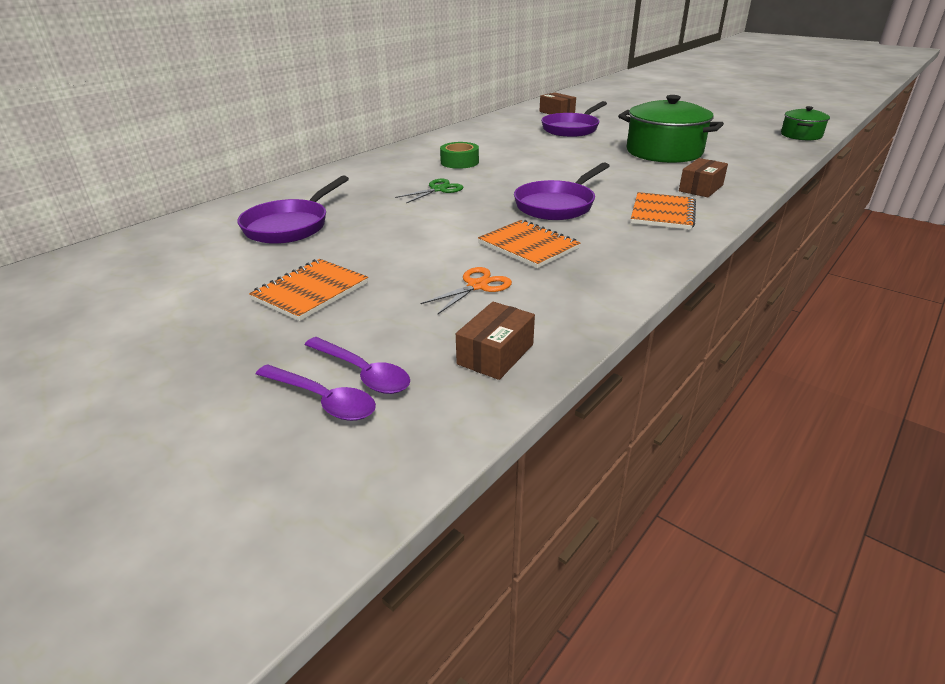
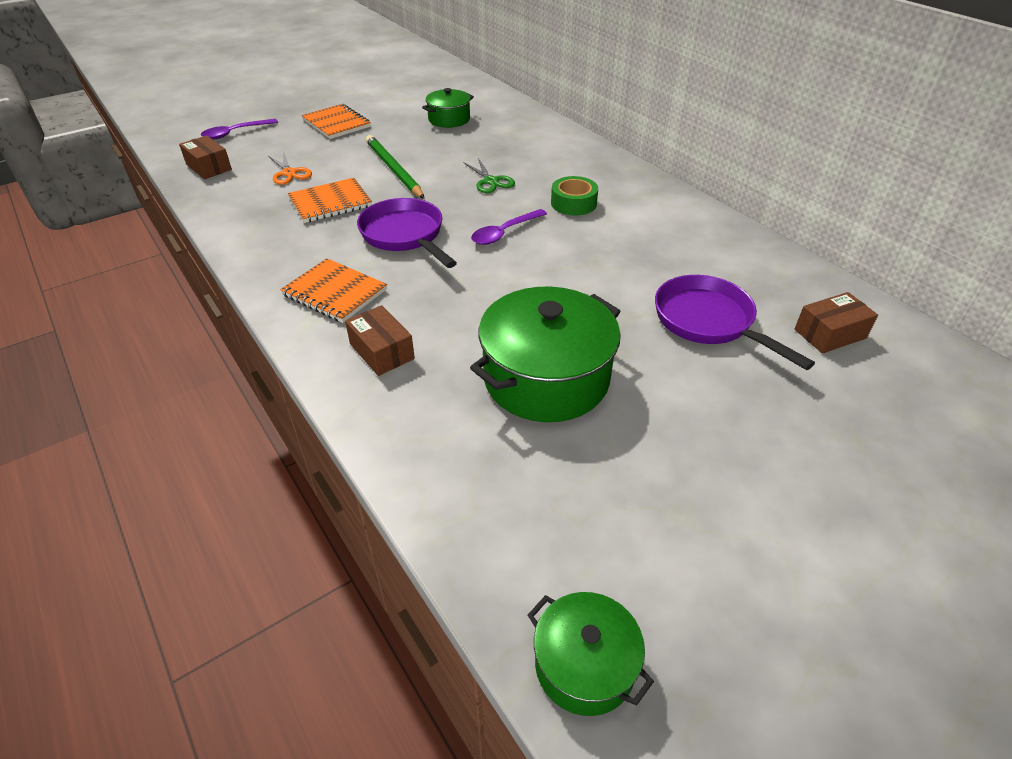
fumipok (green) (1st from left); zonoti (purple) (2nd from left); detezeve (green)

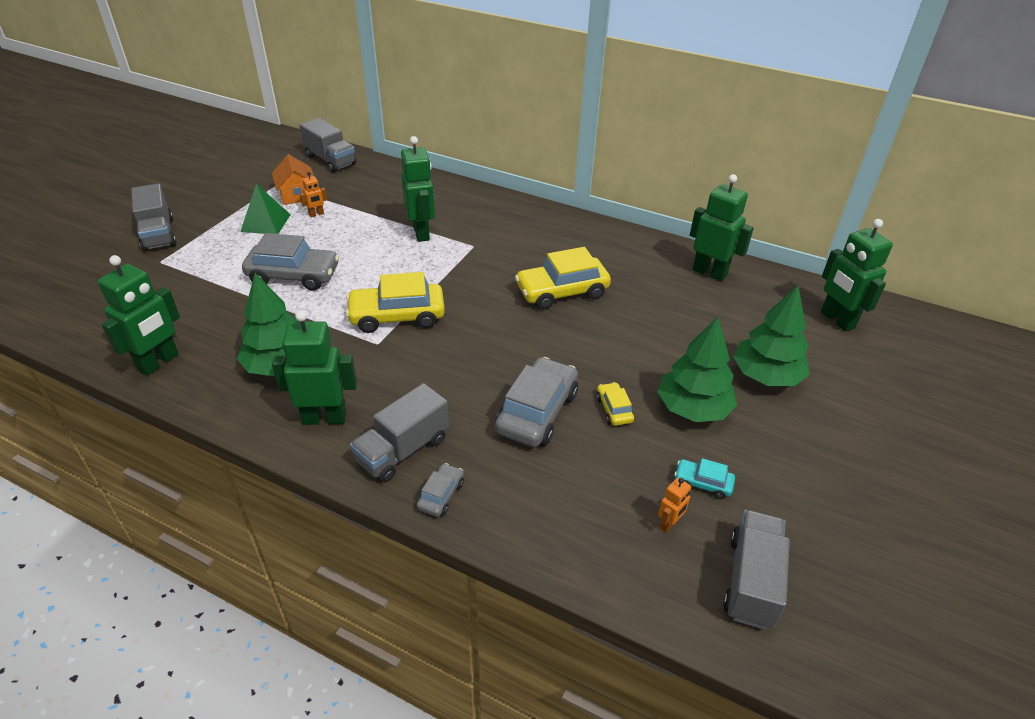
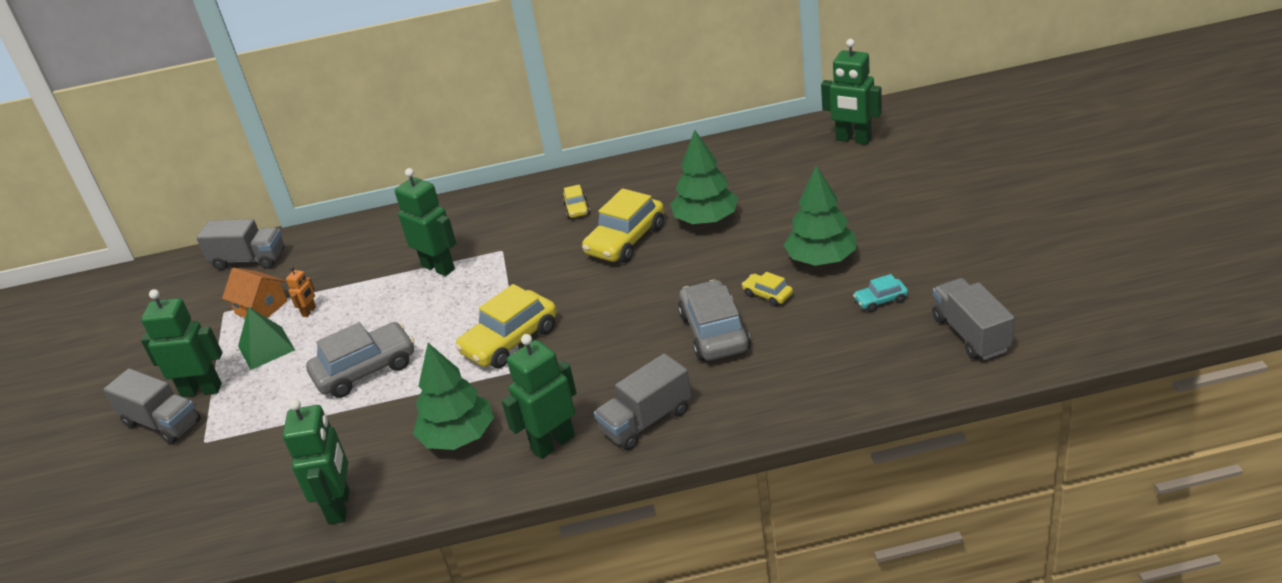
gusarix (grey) (3rd from left); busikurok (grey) (2nd from left in the first image); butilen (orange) (2nd from left in the first image); butilen (green) (1st from left); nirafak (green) (2nd from left); busikurok (yellow) (2nd from left)

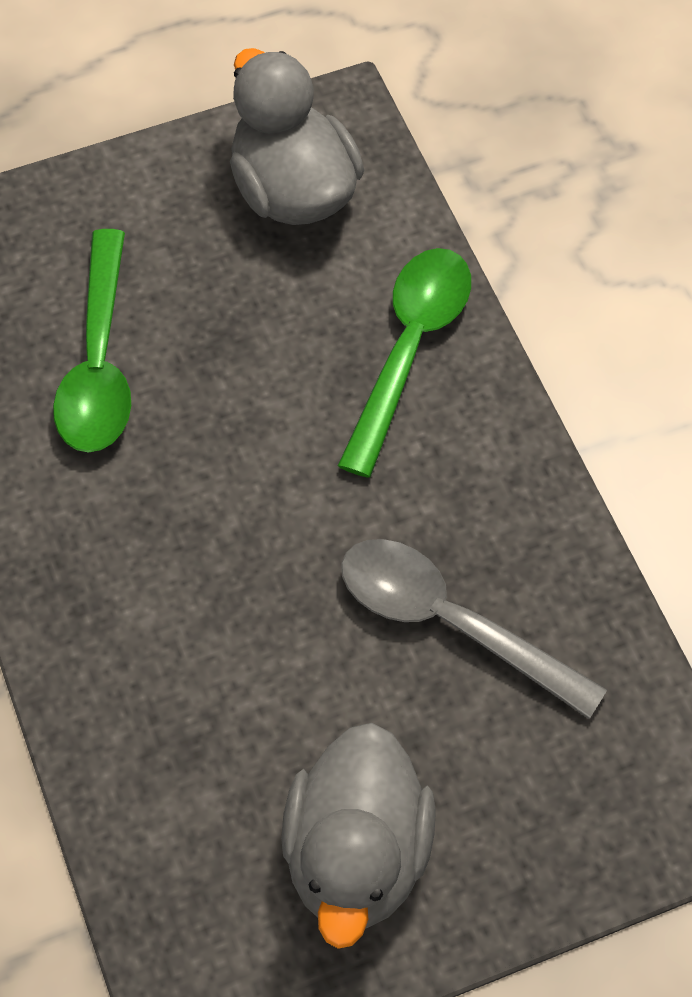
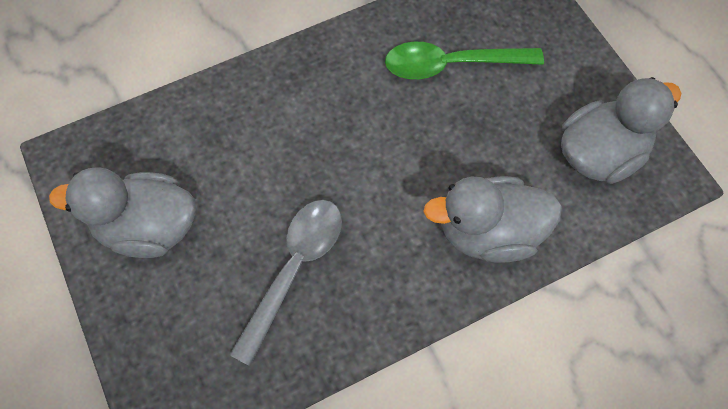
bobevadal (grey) (2nd from left)

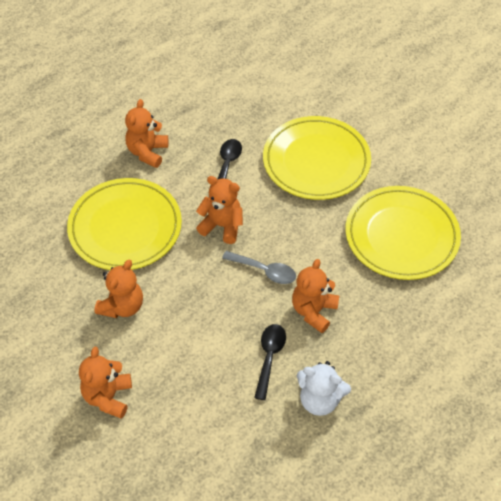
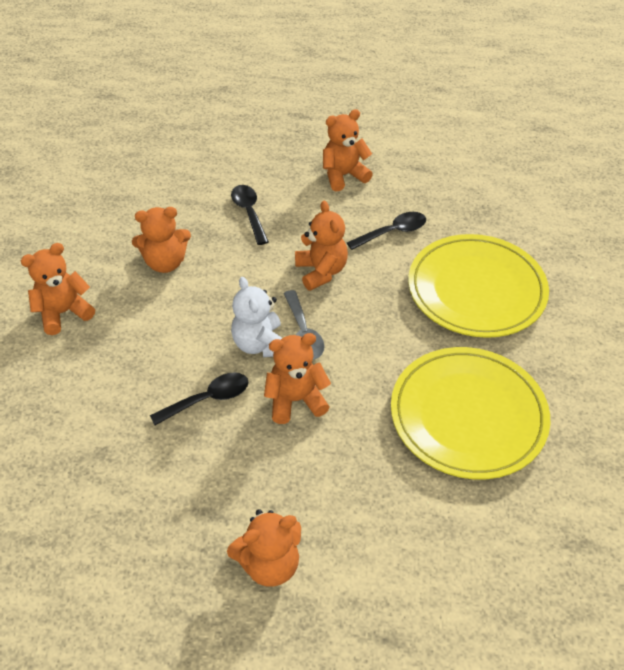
zonoti (black) (2nd from left); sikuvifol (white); sikuvifol (orange) (3rd from left)

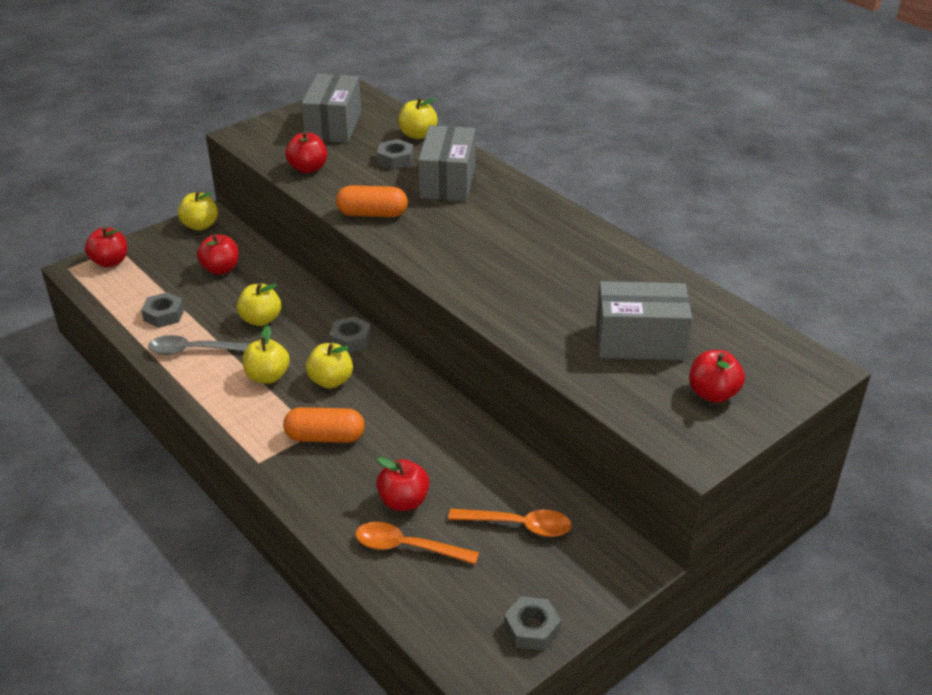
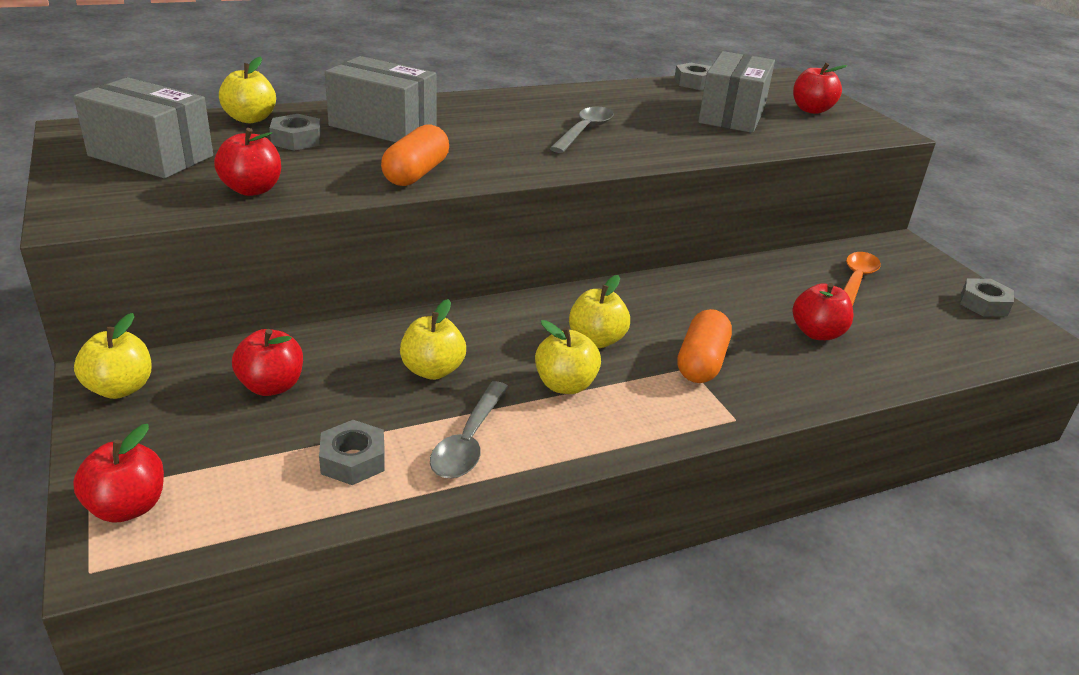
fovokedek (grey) (3rd from left); zonoti (orange) (1st from left in the first image); zonoti (grey) (2nd from left)

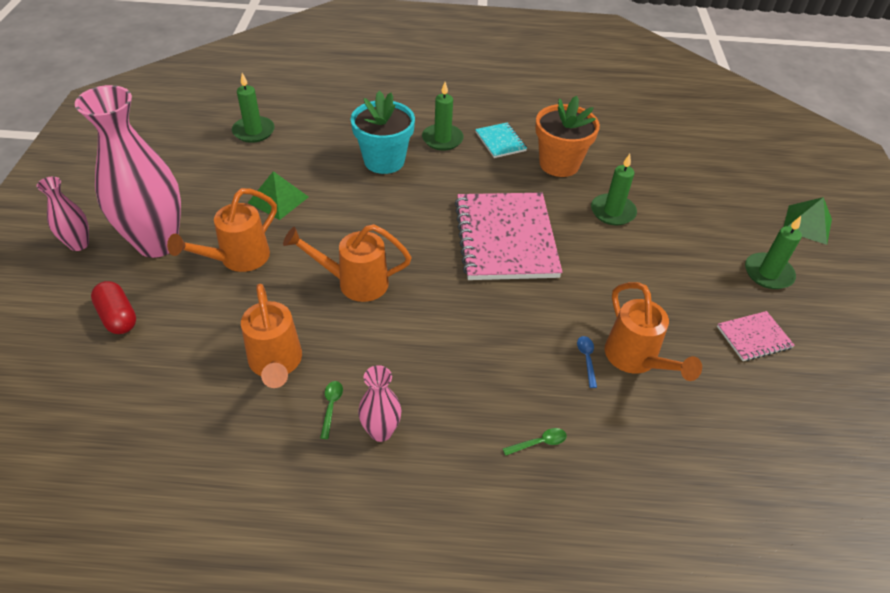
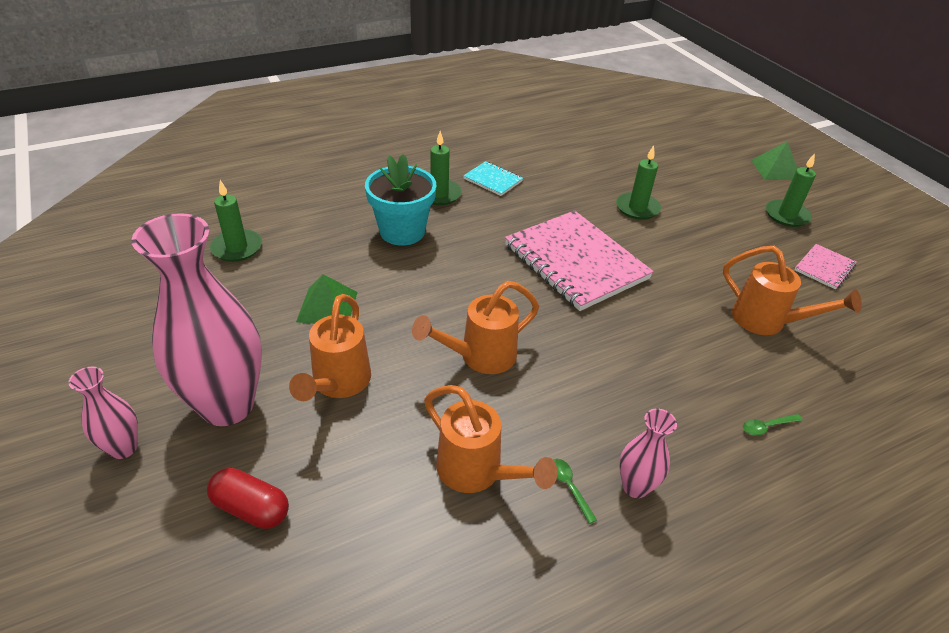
zonoti (green) (2nd from left); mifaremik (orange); zonoti (blue)

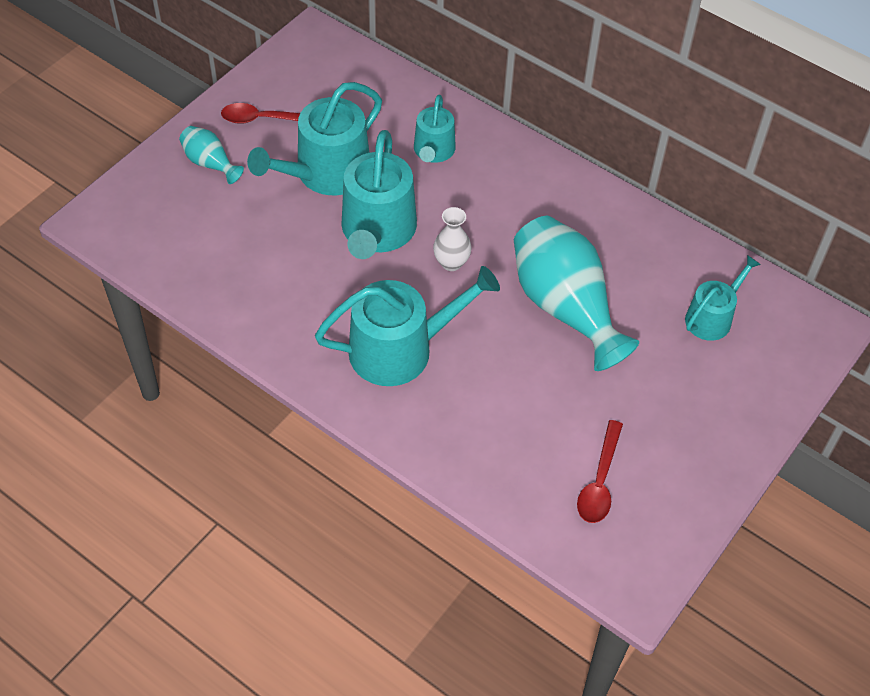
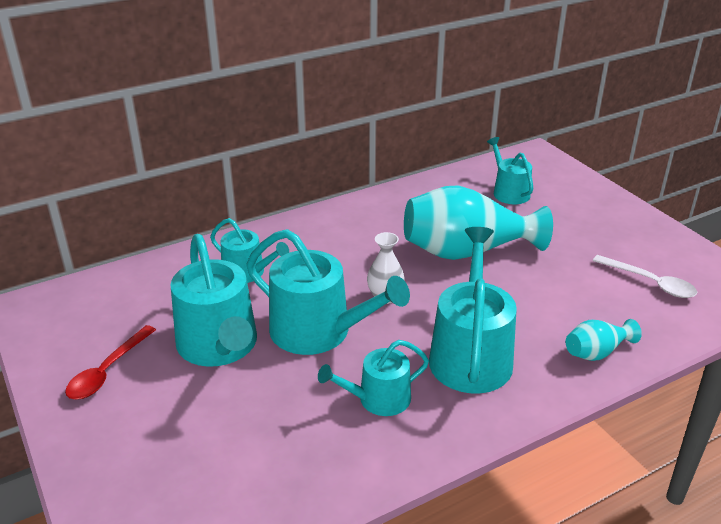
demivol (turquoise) (2nd from left); zonoti (white); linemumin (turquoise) (4th from left)

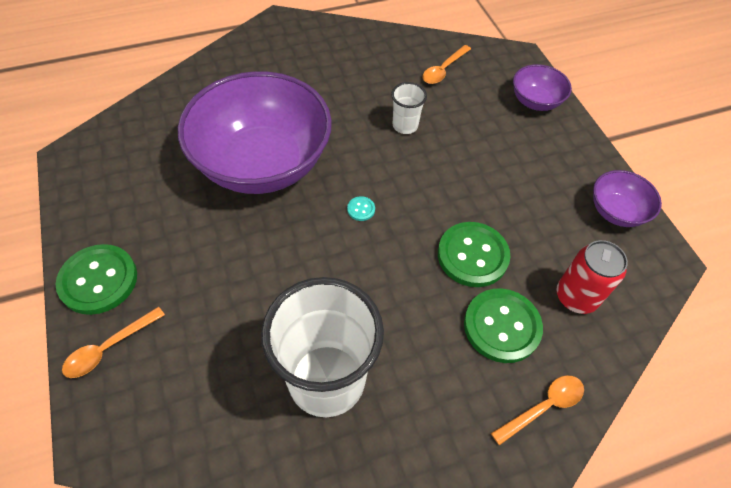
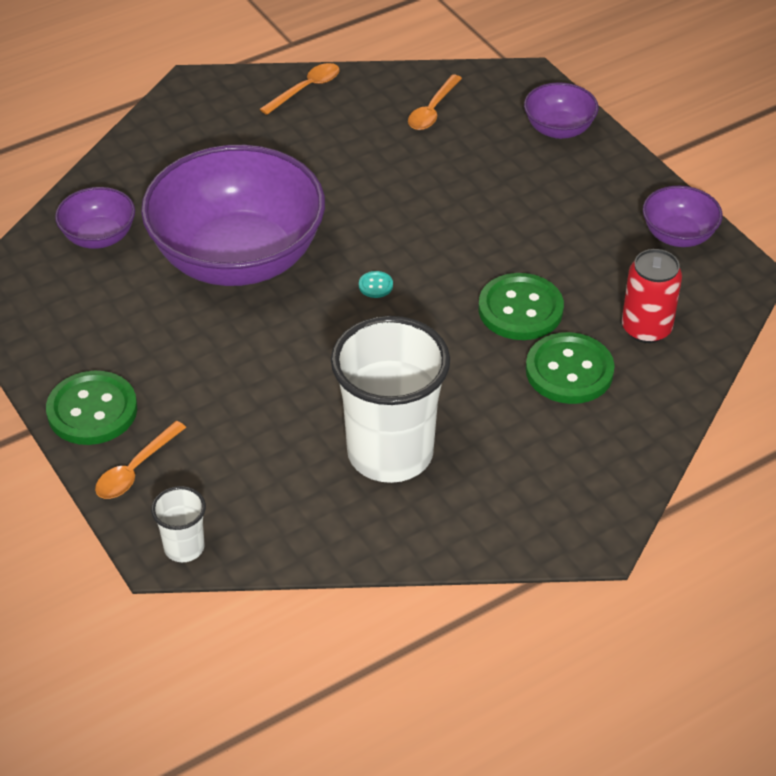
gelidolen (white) (1st from left); zonoti (orange) (2nd from left); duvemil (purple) (1st from left)

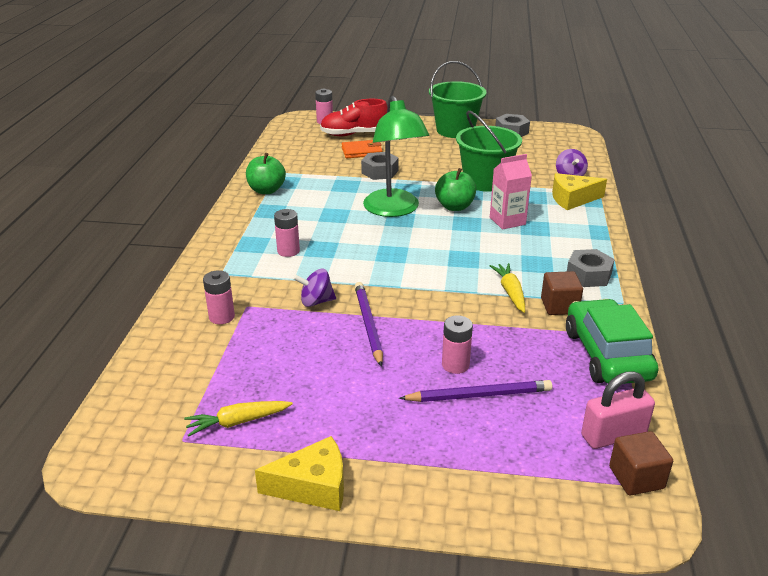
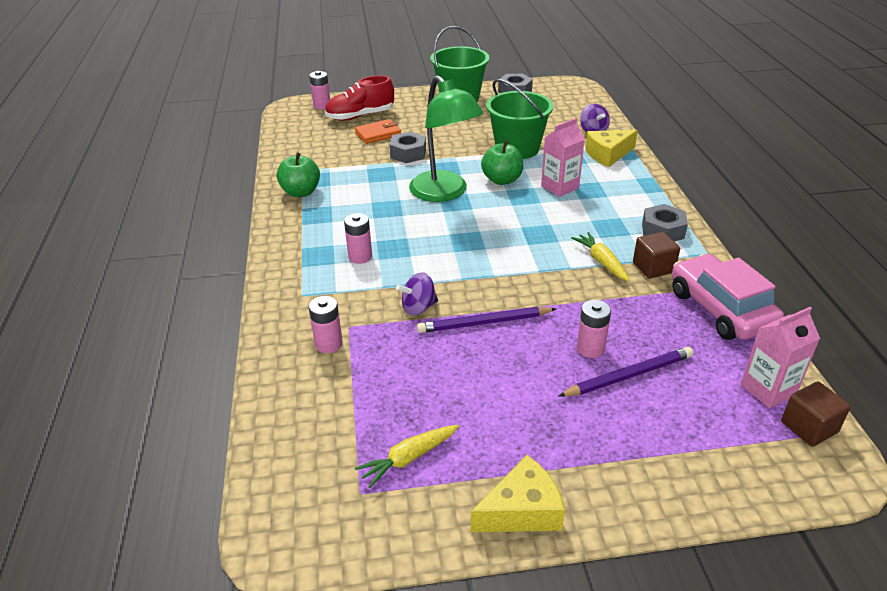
detezeve (purple) (1st from left); busikurok (pink); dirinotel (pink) (2nd from left)

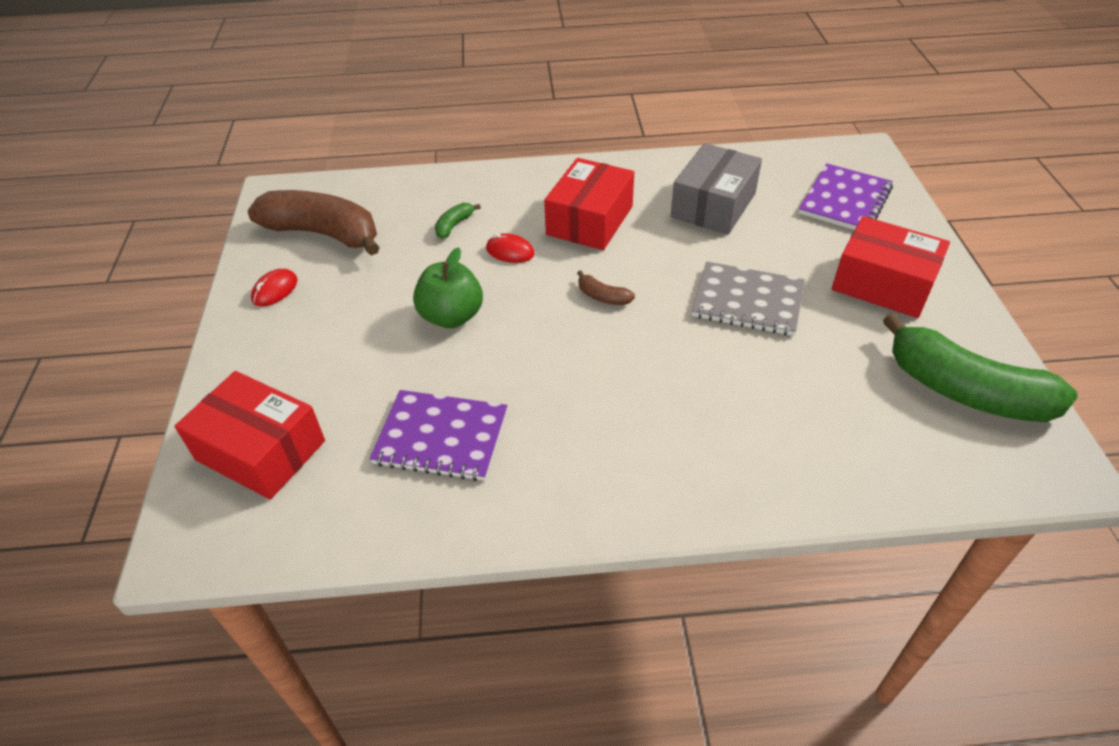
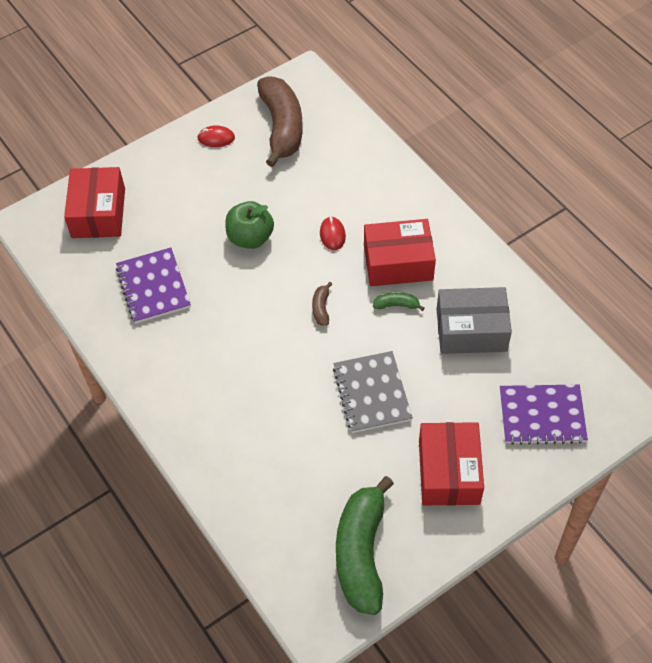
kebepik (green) (2nd from left)

